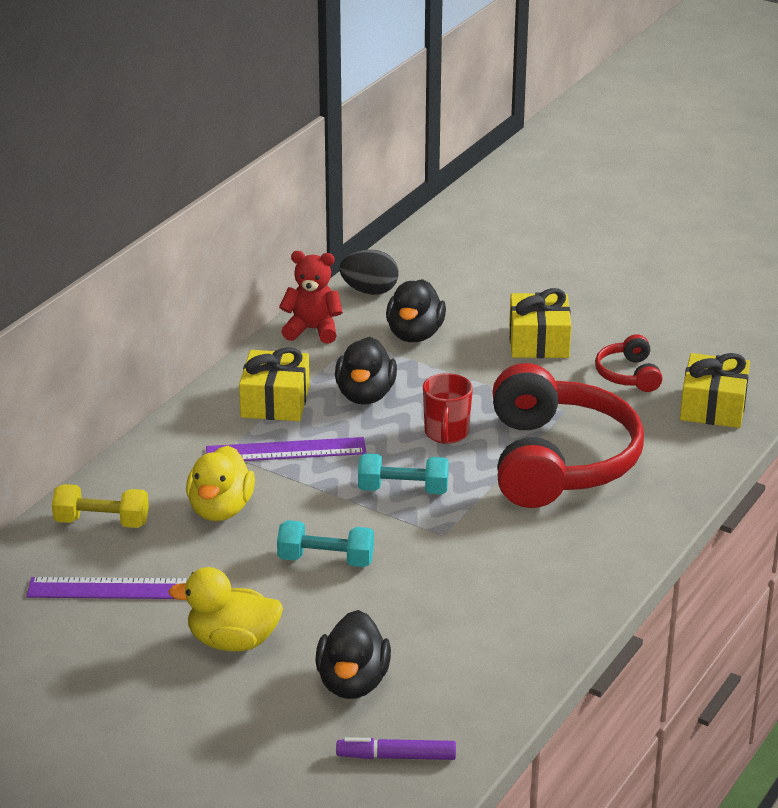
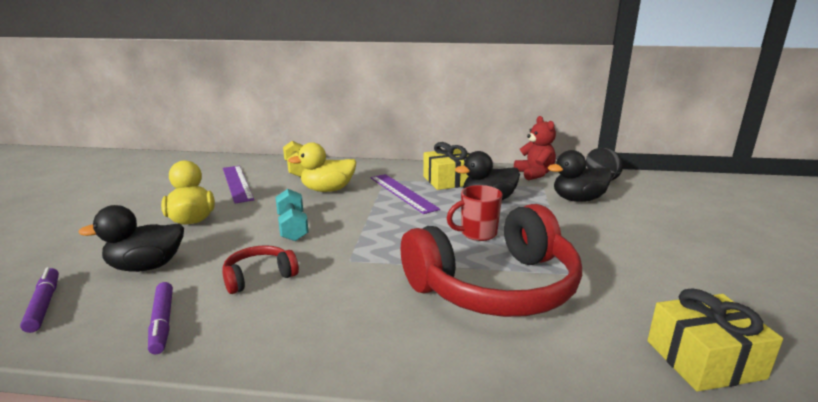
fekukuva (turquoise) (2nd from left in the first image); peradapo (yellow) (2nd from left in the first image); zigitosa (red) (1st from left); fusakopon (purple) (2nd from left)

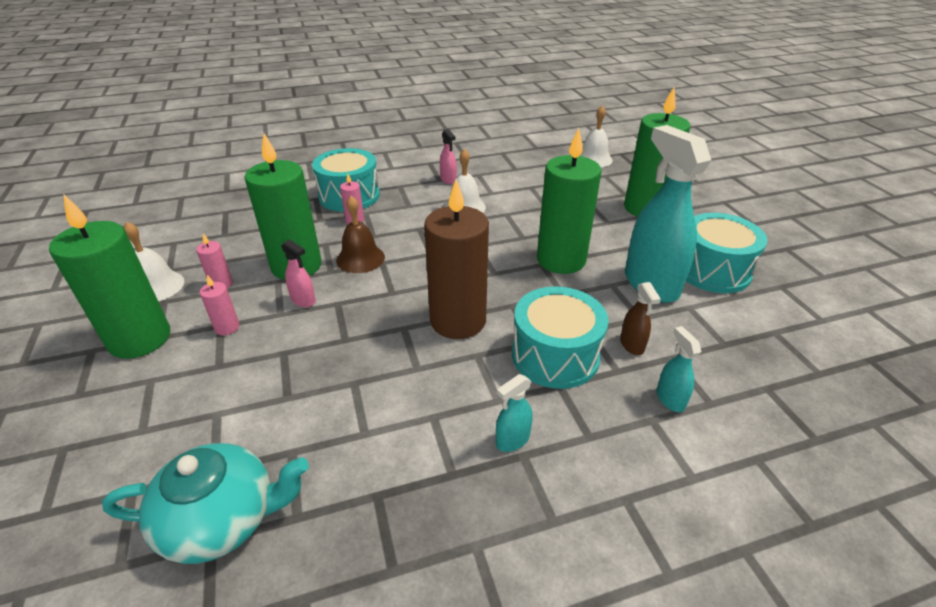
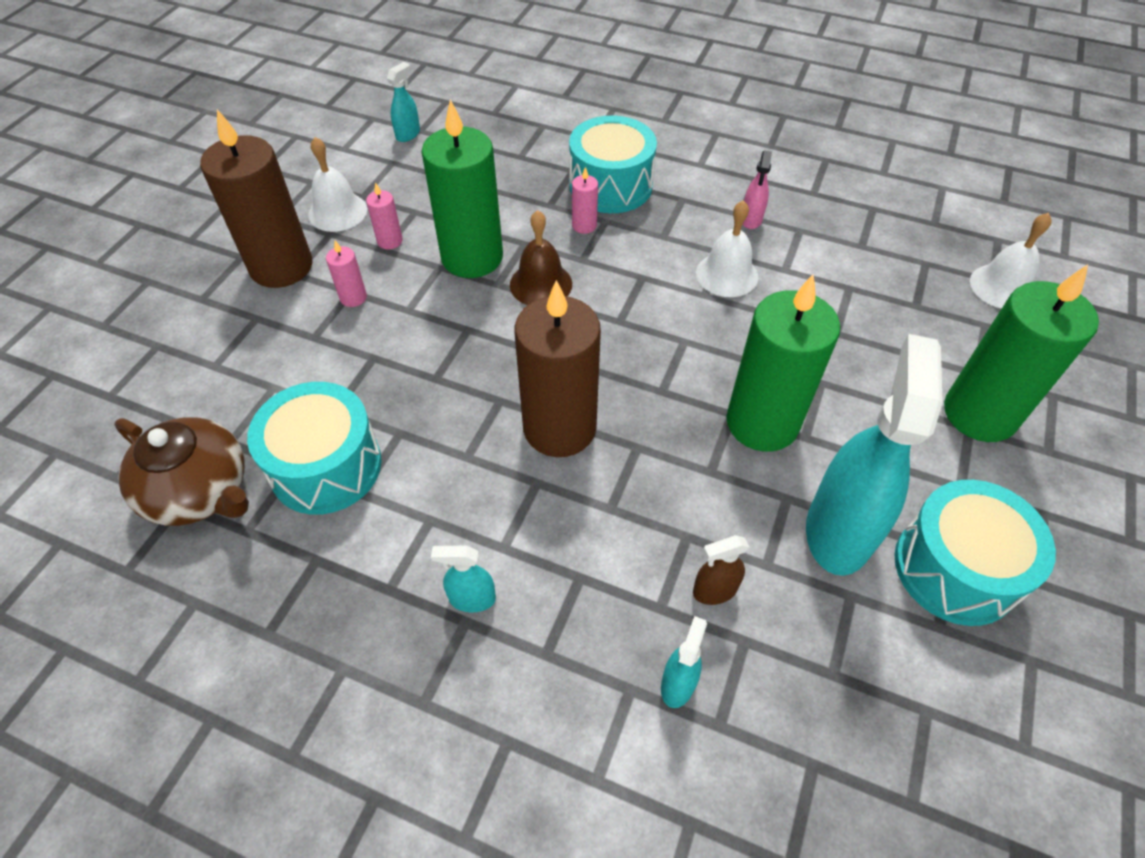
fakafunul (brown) (1st from left); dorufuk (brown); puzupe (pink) (1st from left in the first image); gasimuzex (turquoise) (1st from left); puzupe (brown); puzupe (turquoise) (1st from left)

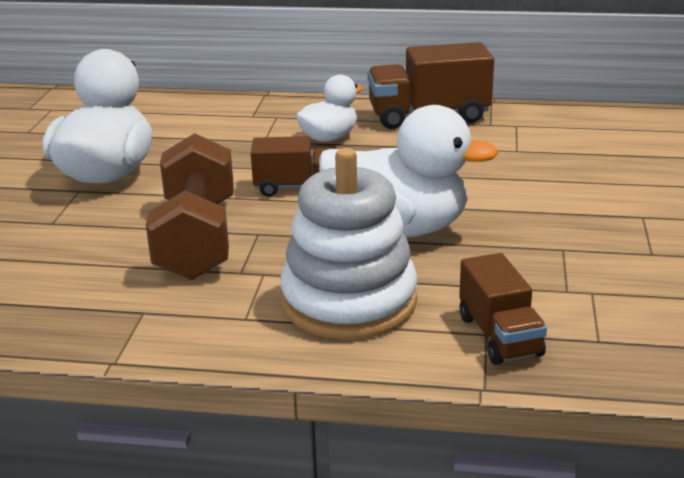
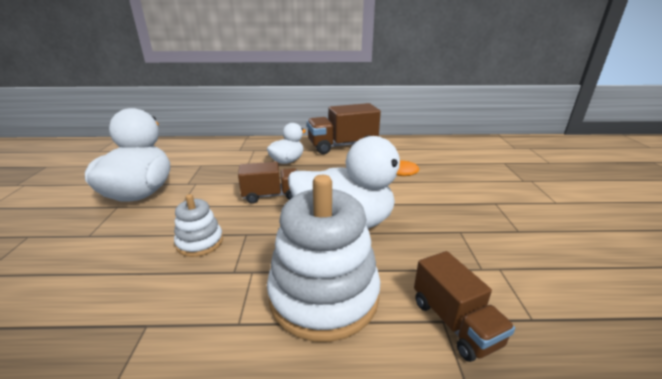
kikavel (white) (1st from left)

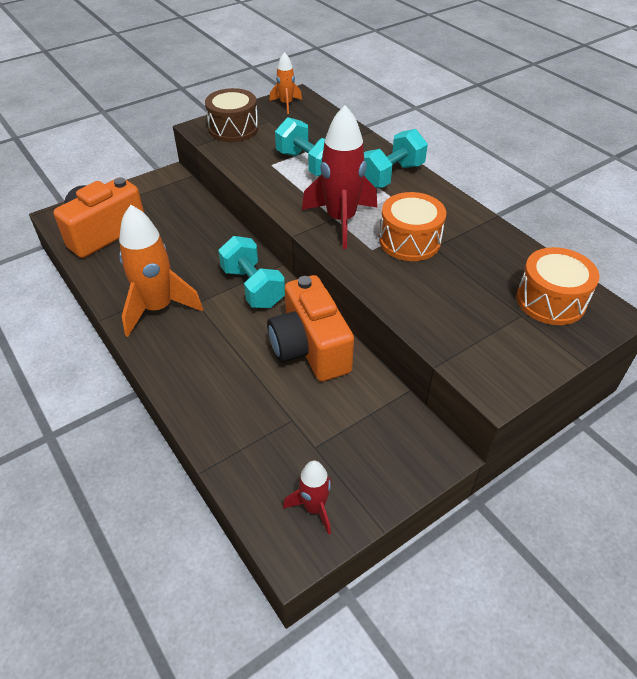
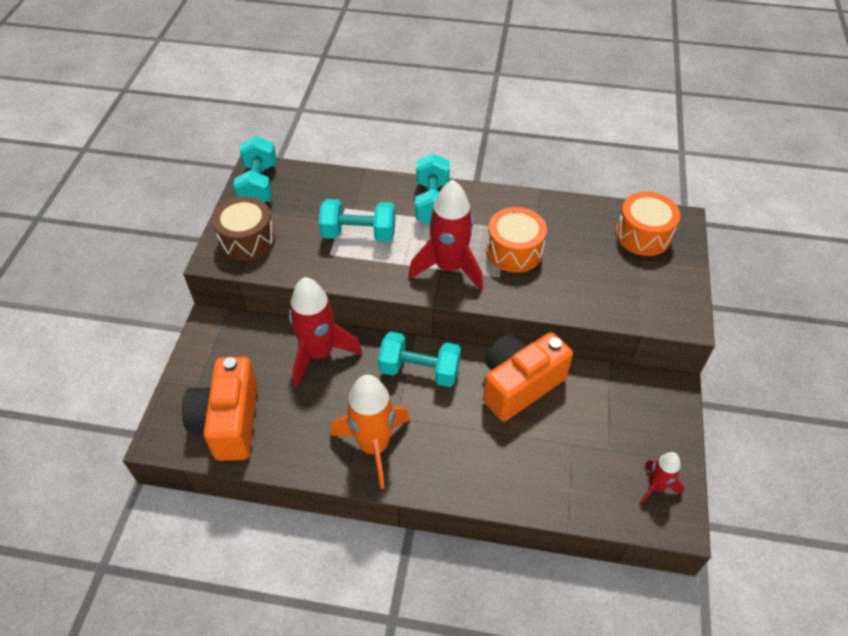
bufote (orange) (2nd from left); fekukuva (turquoise) (1st from left); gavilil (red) (1st from left)

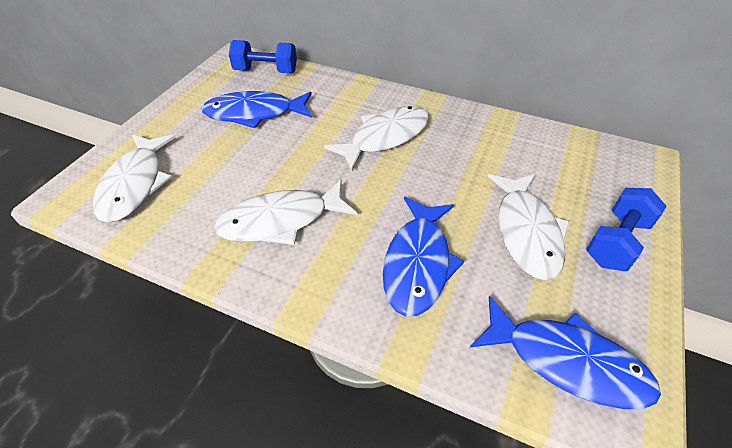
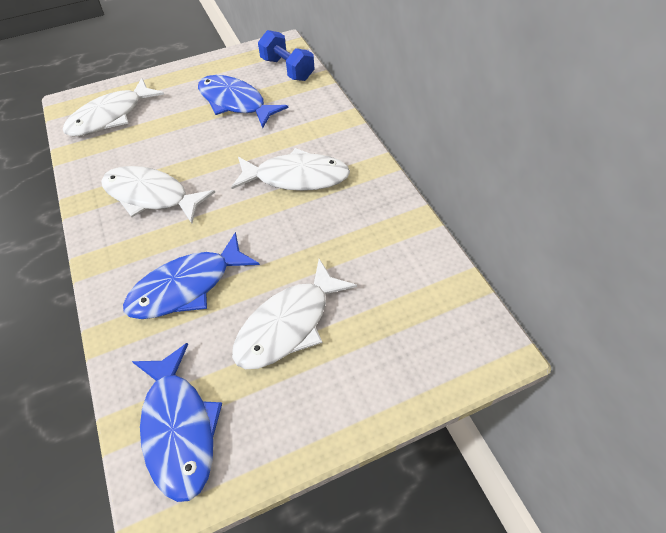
fekukuva (blue) (2nd from left in the first image)

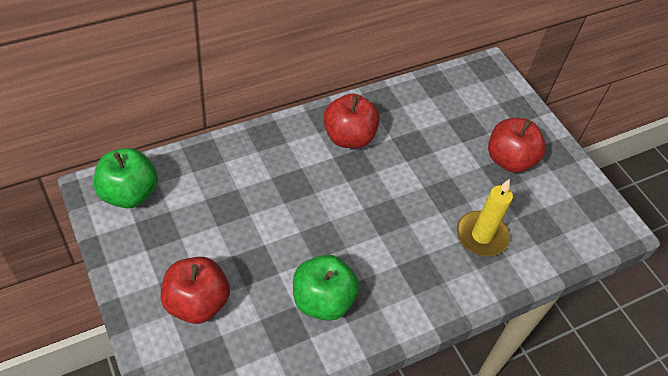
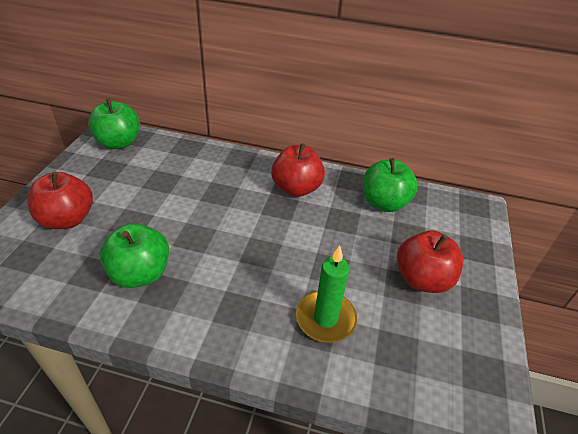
fakafunul (green); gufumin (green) (3rd from left)

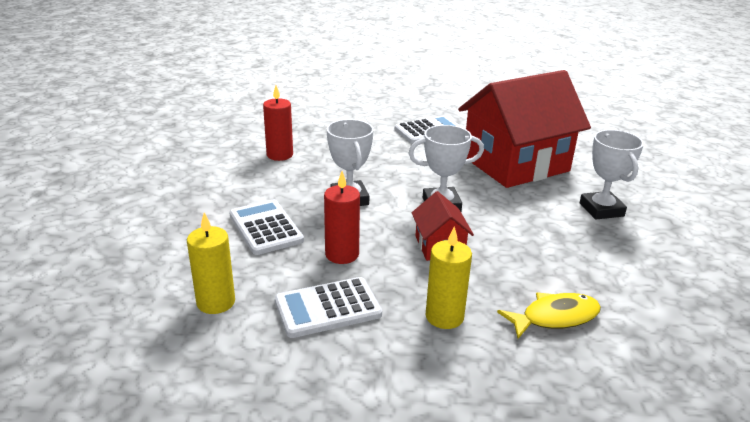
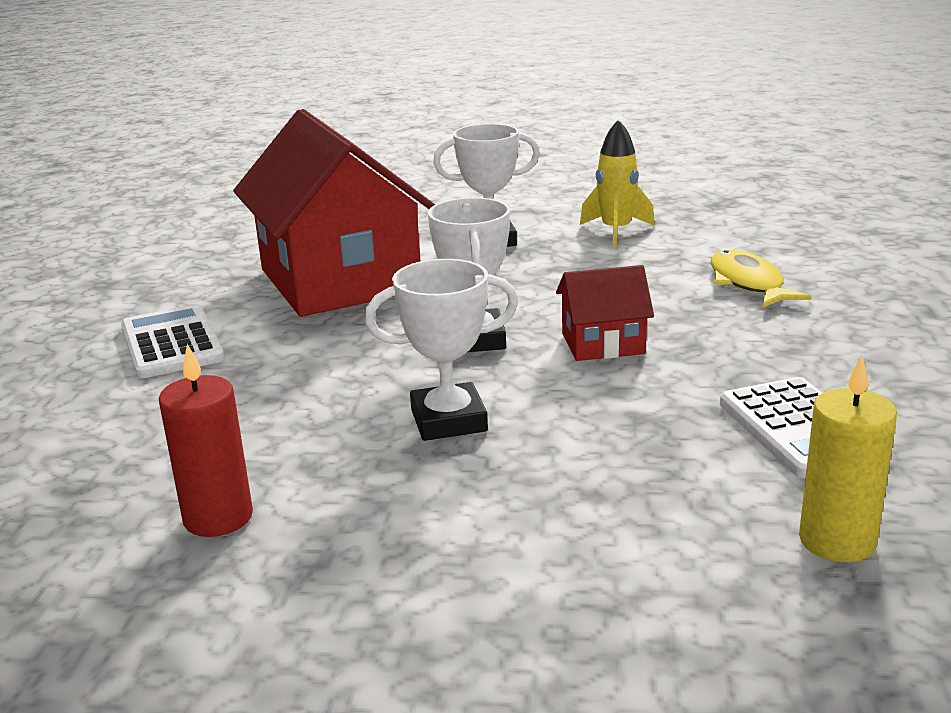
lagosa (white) (1st from left in the first image); fakafunul (red) (2nd from left in the first image); fakafunul (yellow) (2nd from left in the first image); gavilil (yellow)

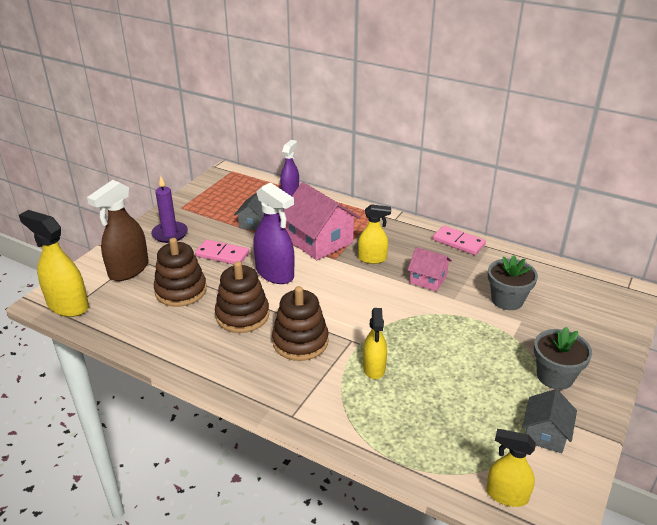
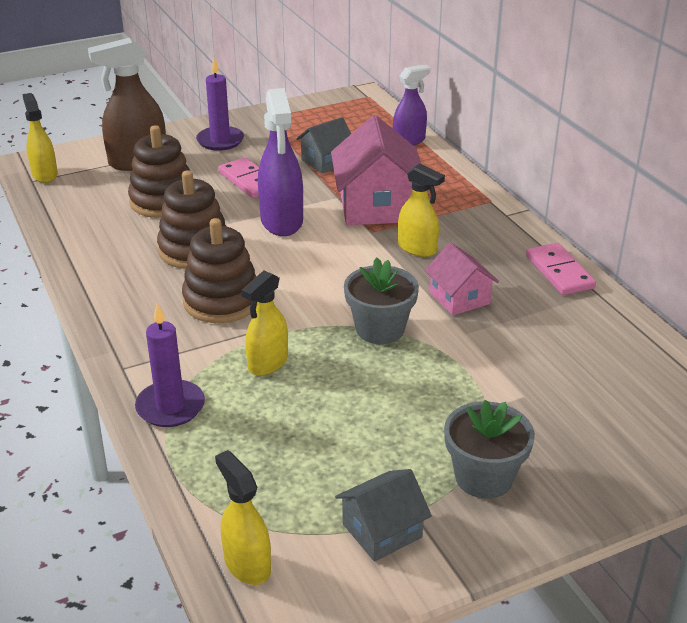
puzupe (yellow) (1st from left); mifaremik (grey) (1st from left); fakafunul (purple) (1st from left)

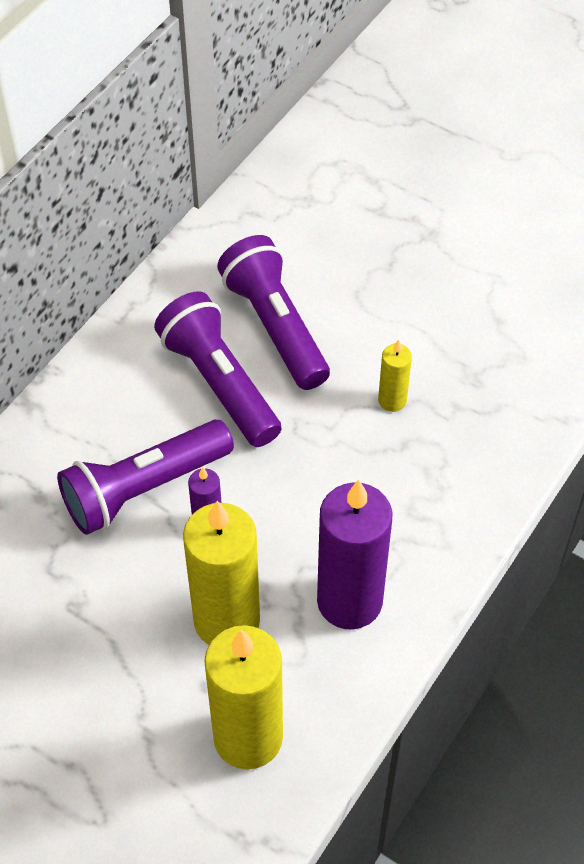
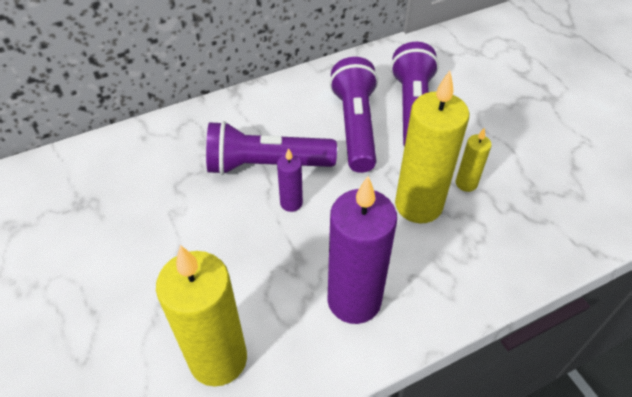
fakafunul (yellow) (2nd from left)

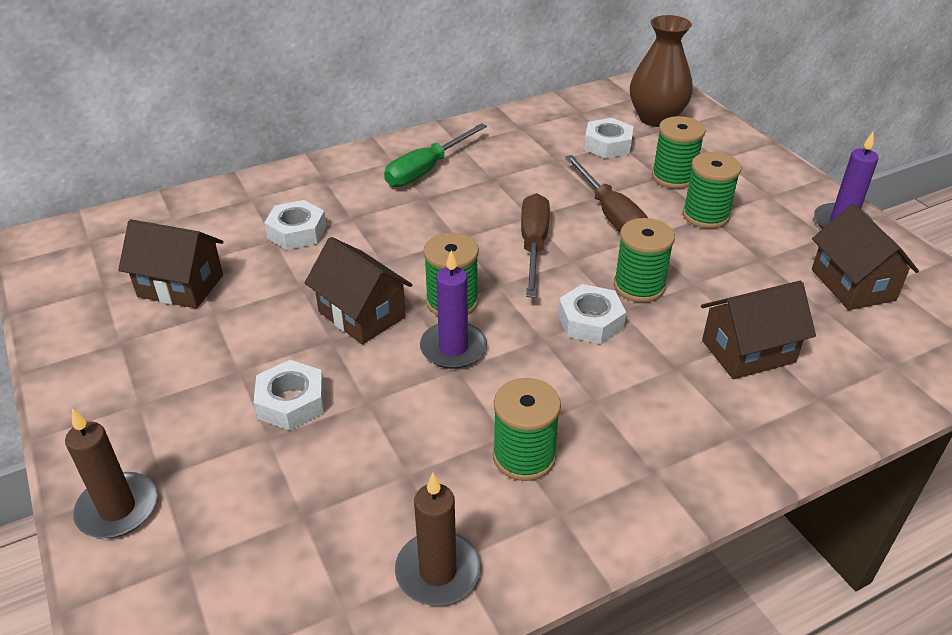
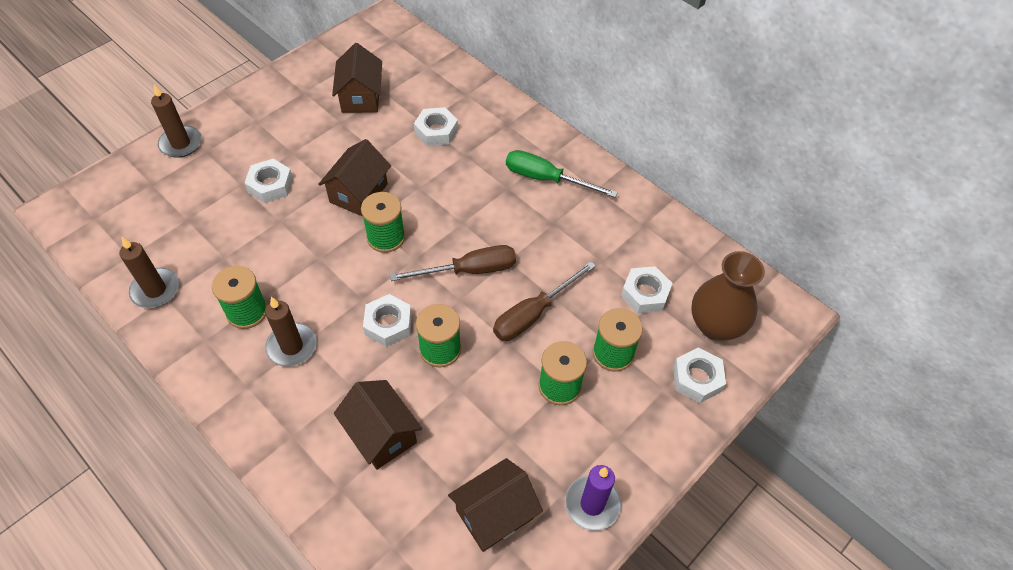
fakafunul (purple) (1st from left in the first image); fakafunul (brown) (3rd from left); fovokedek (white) (5th from left)

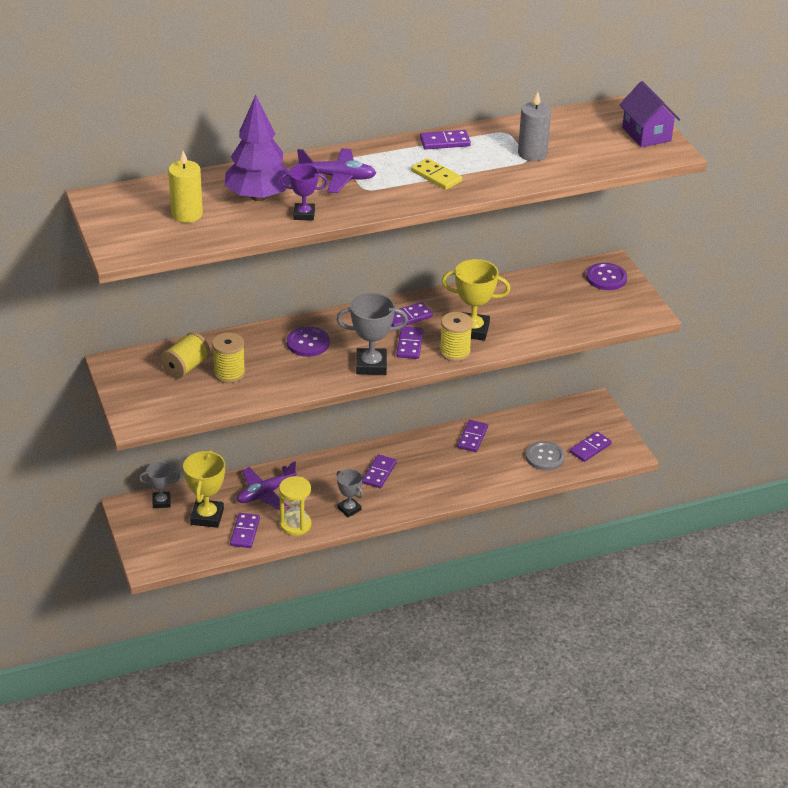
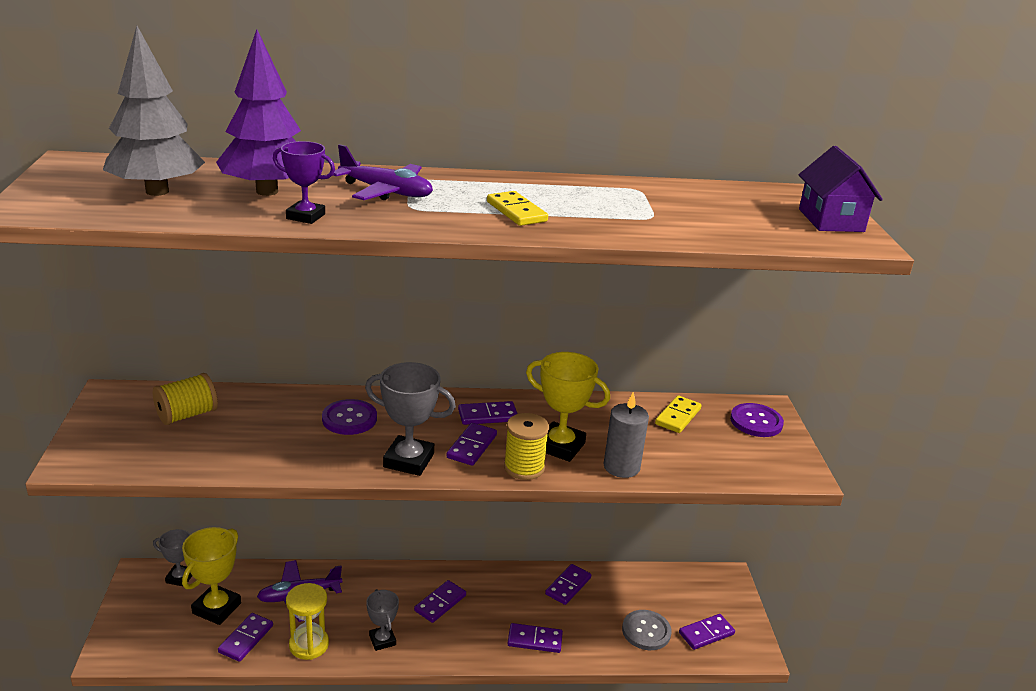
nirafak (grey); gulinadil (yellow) (2nd from left in the first image); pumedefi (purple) (5th from left); fakafunul (grey); pumedefi (yellow) (2nd from left)

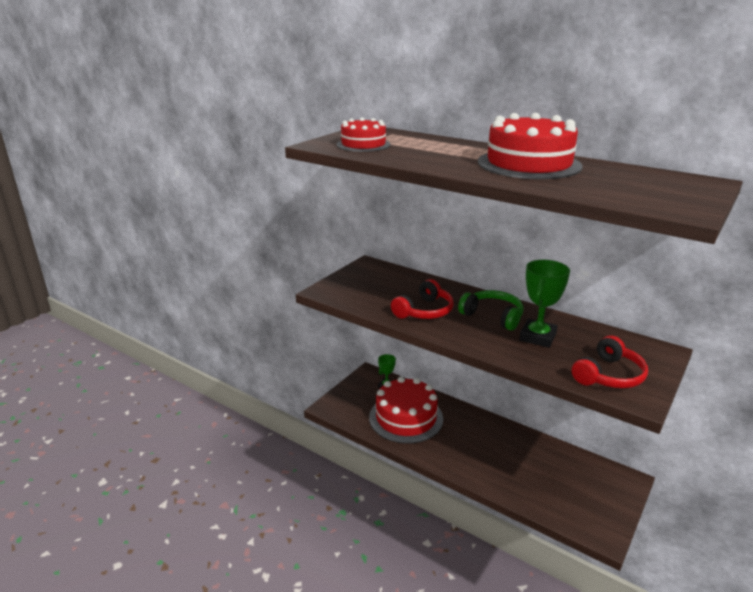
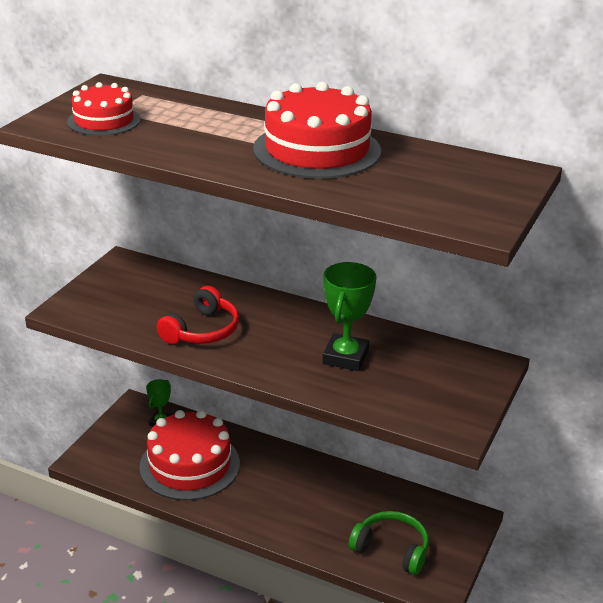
zigitosa (green); zigitosa (red) (2nd from left in the first image)

